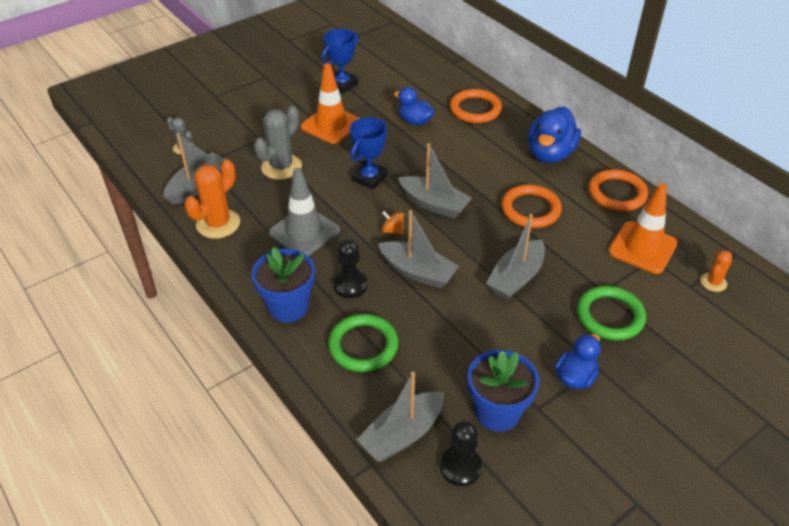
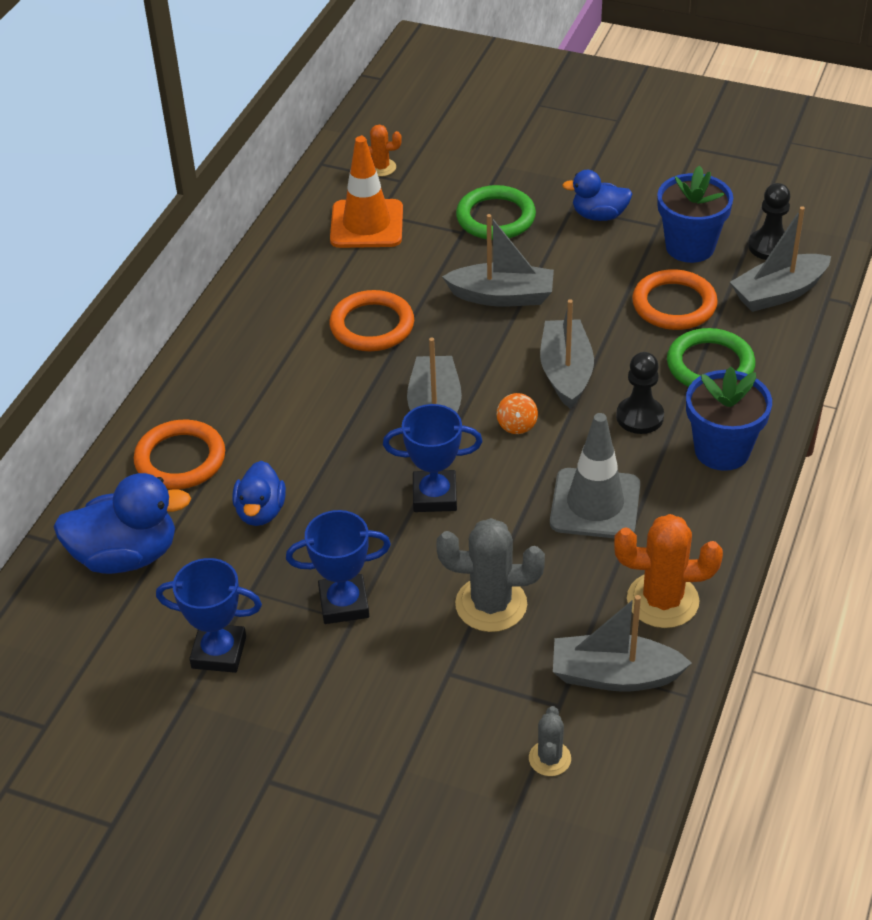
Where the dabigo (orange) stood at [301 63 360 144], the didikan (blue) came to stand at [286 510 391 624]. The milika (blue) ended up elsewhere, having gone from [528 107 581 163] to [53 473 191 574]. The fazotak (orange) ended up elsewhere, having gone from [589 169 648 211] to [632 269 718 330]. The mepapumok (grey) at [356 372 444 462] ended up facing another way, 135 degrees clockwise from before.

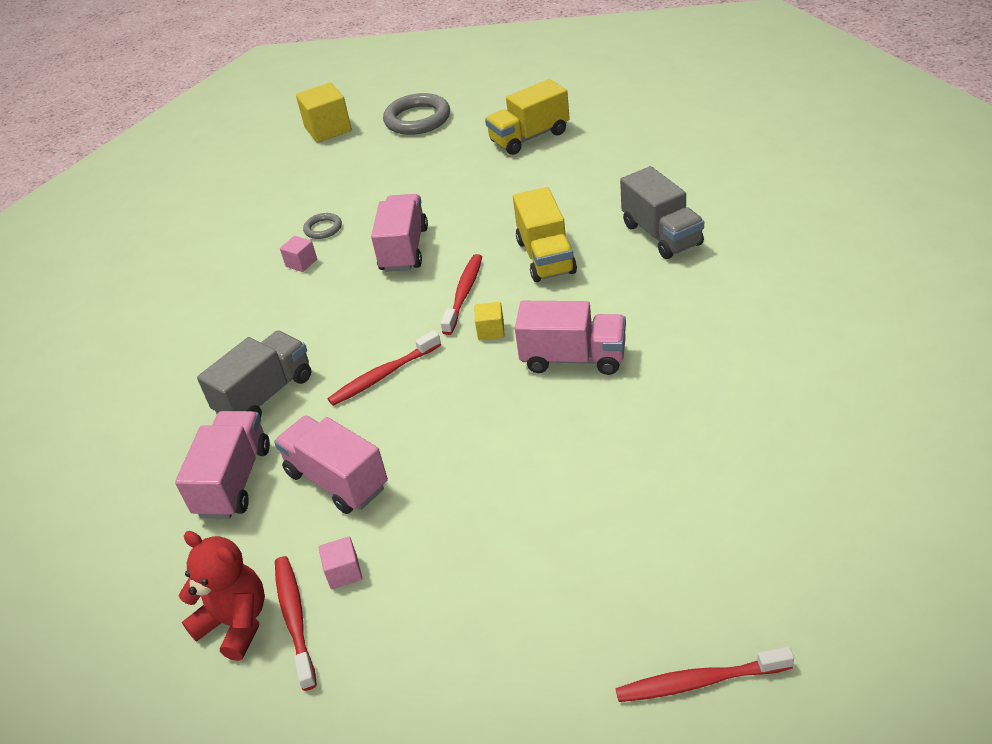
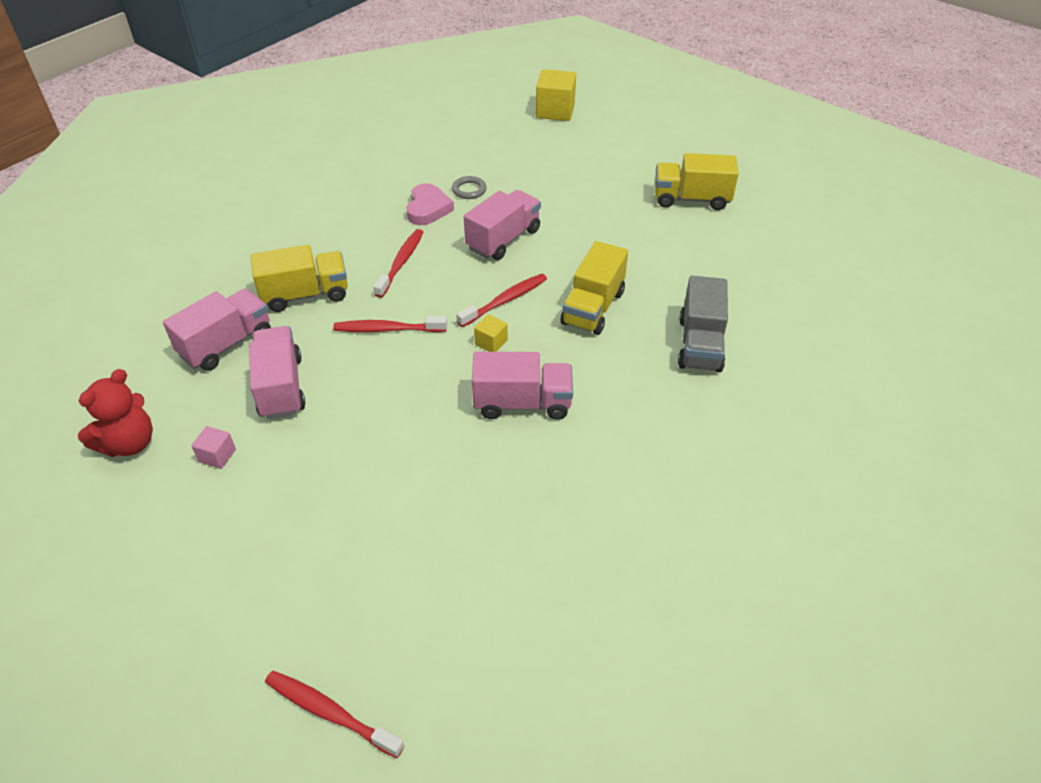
The second view lost the fazotak (grey) at [383 93 450 135]. Where the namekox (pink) stood at [280 236 317 272], the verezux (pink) came to stand at [406 183 454 225]. The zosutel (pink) at [515 301 626 375] ended up facing another way, 45 degrees counterclockwise from before. What was the zosutel (grey) at [197 331 311 418] turned into the zosutel (yellow) at [251 245 348 312]. The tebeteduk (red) at [179 531 265 661] ended up facing another way, 60 degrees clockwise from before. The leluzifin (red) ended up elsewhere, having gone from [275 556 317 691] to [374 229 424 298].

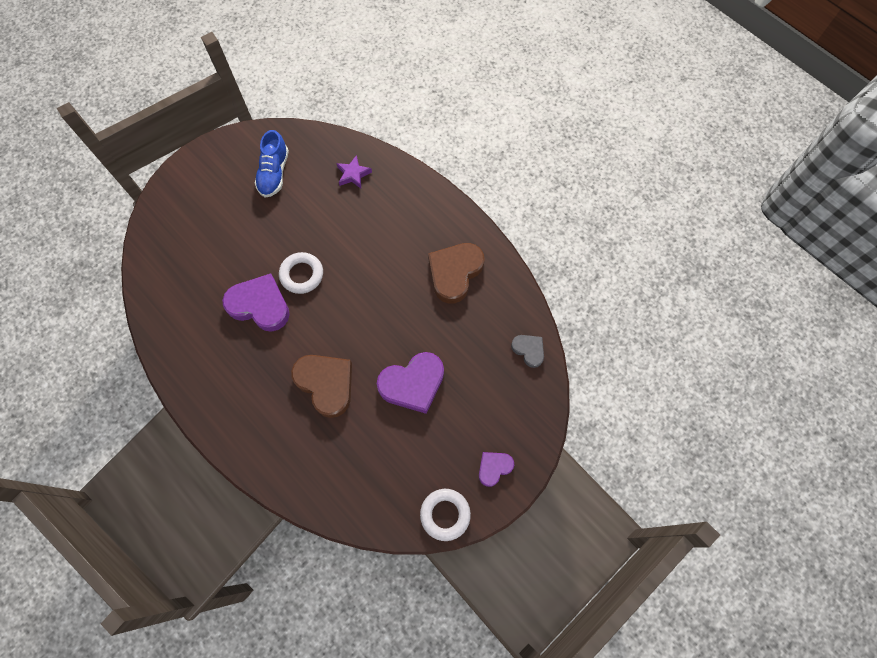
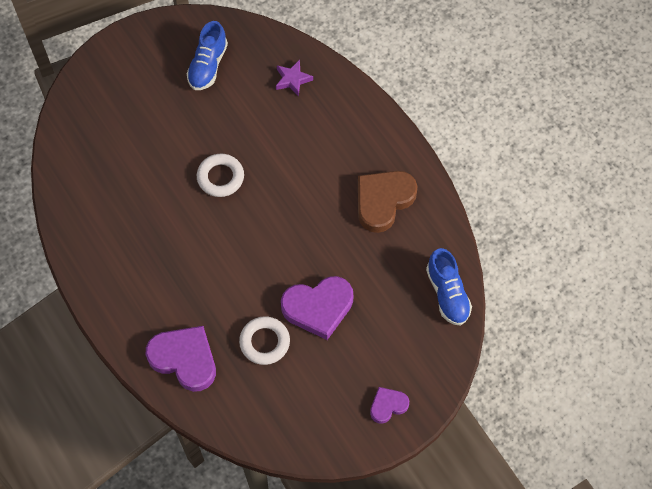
The verezux (purple) ended up elsewhere, having gone from [222 273 290 332] to [146 326 216 392]. Where the verezux (grey) stood at [511 335 544 368], the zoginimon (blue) came to stand at [426 248 472 325]. The second view lost the verezux (brown) at [291 355 352 418]. The fazotak (white) ended up elsewhere, having gone from [420 489 471 541] to [239 316 290 365].

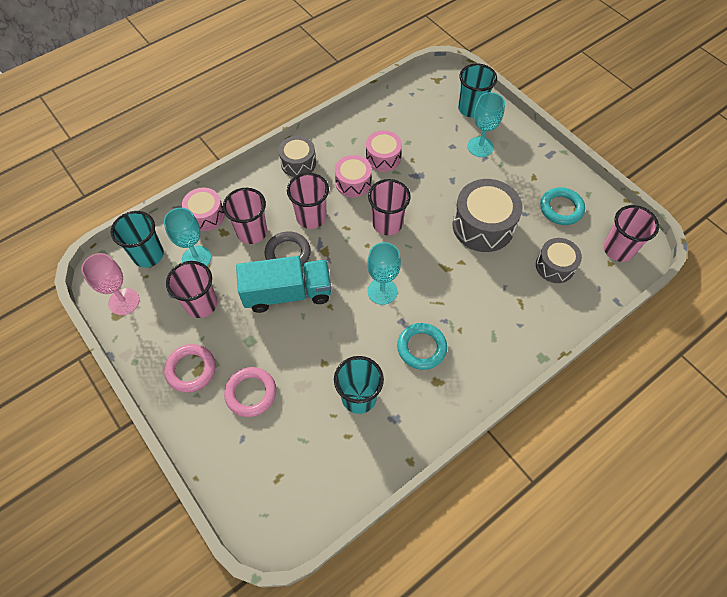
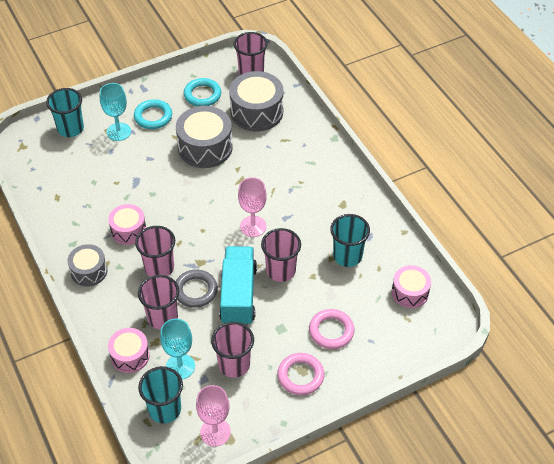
The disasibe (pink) ended up elsewhere, having gone from [366 130 402 172] to [392 265 431 308]. The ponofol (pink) ended up elsewhere, having gone from [368 179 411 235] to [261 228 301 282]. The size of the disasibe (grey) at [536 238 582 283] changed by a factor of 1.65. What was the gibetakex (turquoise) at [367 242 401 305] turned into the gibetakex (pink) at [238 177 267 237]. The fazotak (turquoise) ended up elsewhere, having gone from [397 323 447 370] to [134 99 172 129].

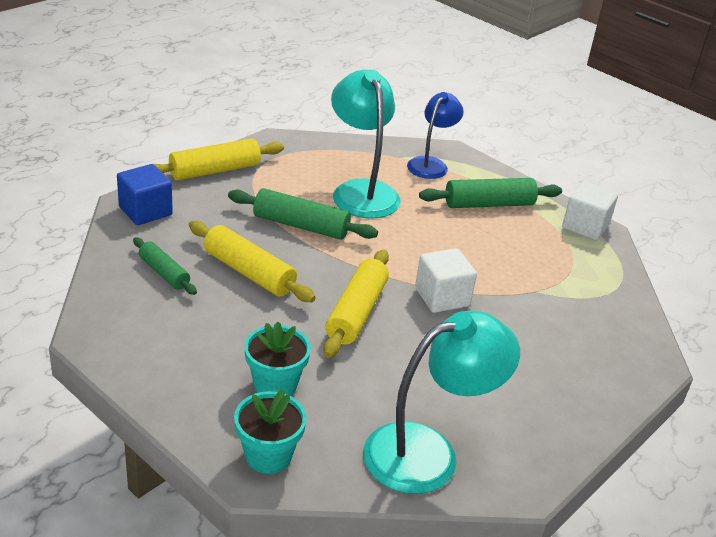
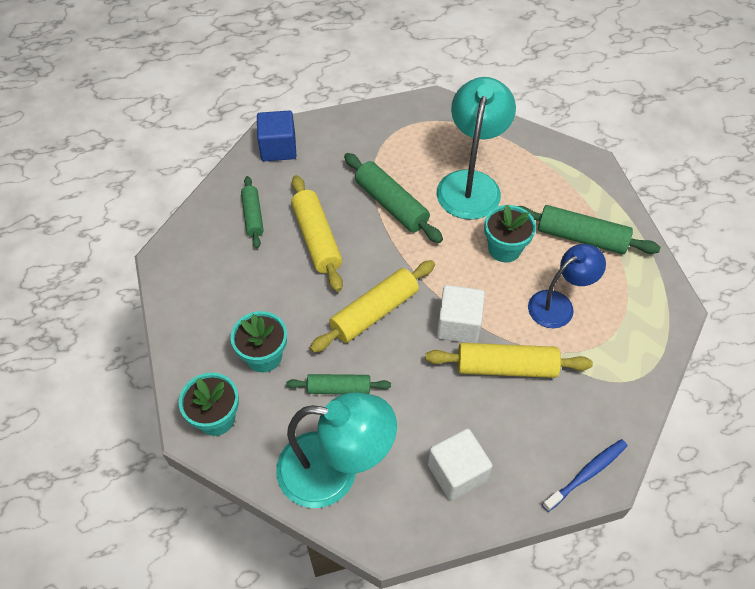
The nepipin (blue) ended up elsewhere, having gone from [407 92 464 179] to [528 244 606 328]. The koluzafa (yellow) ended up elsewhere, having gone from [154 138 284 180] to [425 343 593 378]. The namekox (white) ended up elsewhere, having gone from [562 181 618 241] to [428 428 493 501]. The second view gained the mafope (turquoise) at [484 204 536 262]. The second view gained the koluzafa (green) at [286 374 391 394]. The second view gained the leluzifin (blue) at [542 439 628 512].

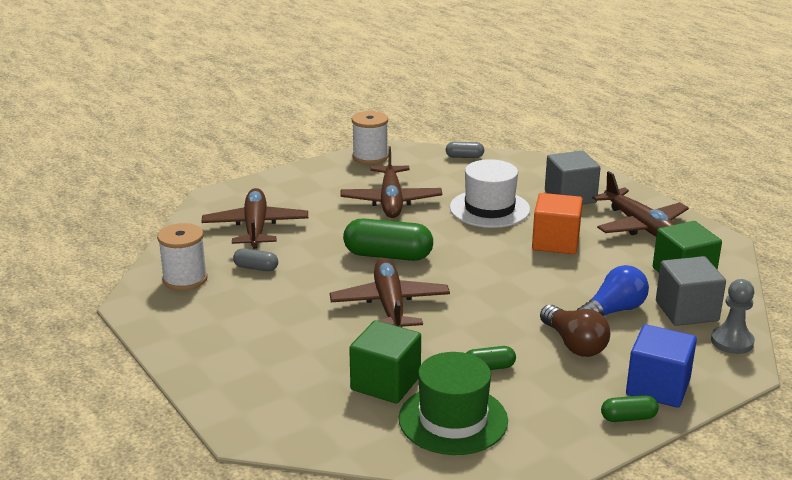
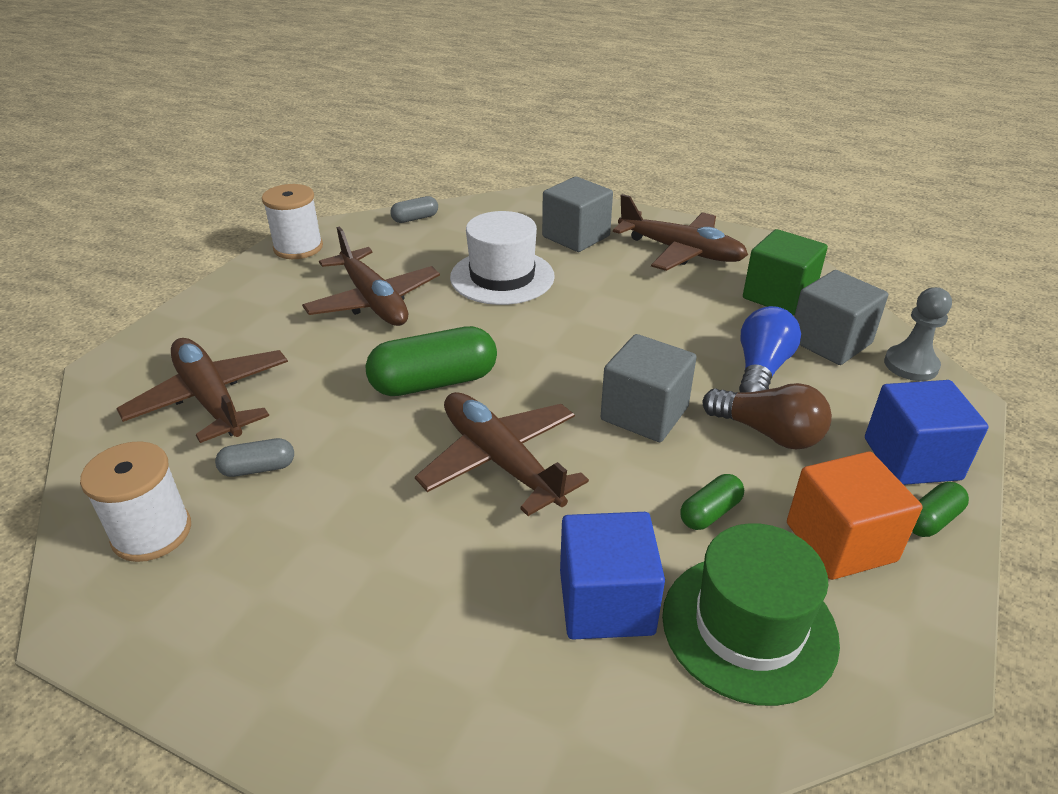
The namekox (orange) ended up elsewhere, having gone from [532 193 583 254] to [787 452 922 580]. What was the namekox (green) at [349 320 421 404] turned into the namekox (blue) at [560 512 665 640]. The second view gained the namekox (grey) at [601 334 697 442].

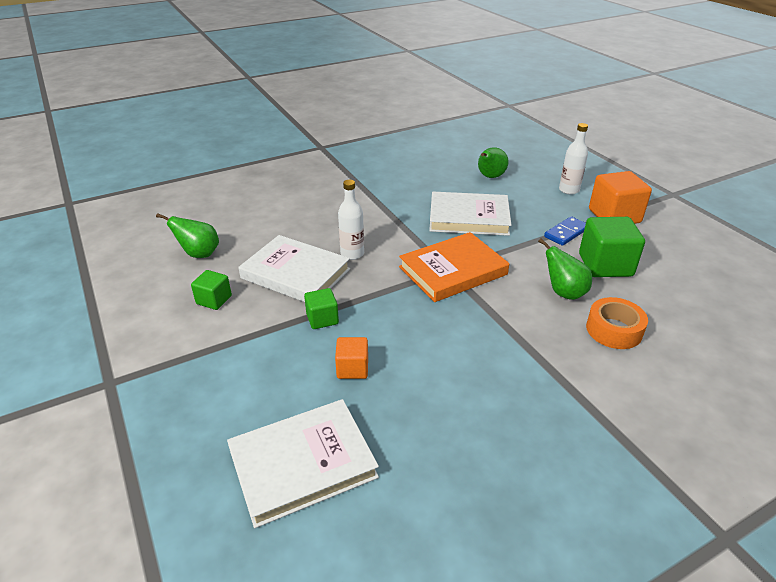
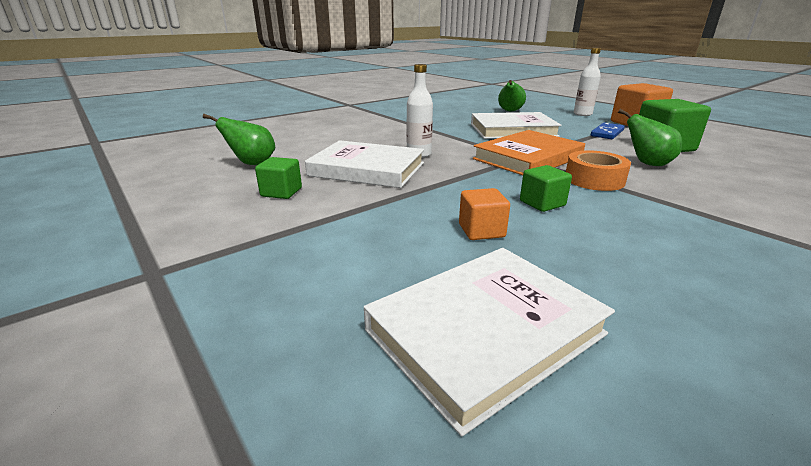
The namekox (green) ended up elsewhere, having gone from [304 288 339 329] to [520 165 572 212]. The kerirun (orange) ended up elsewhere, having gone from [586 297 648 349] to [566 150 631 191].

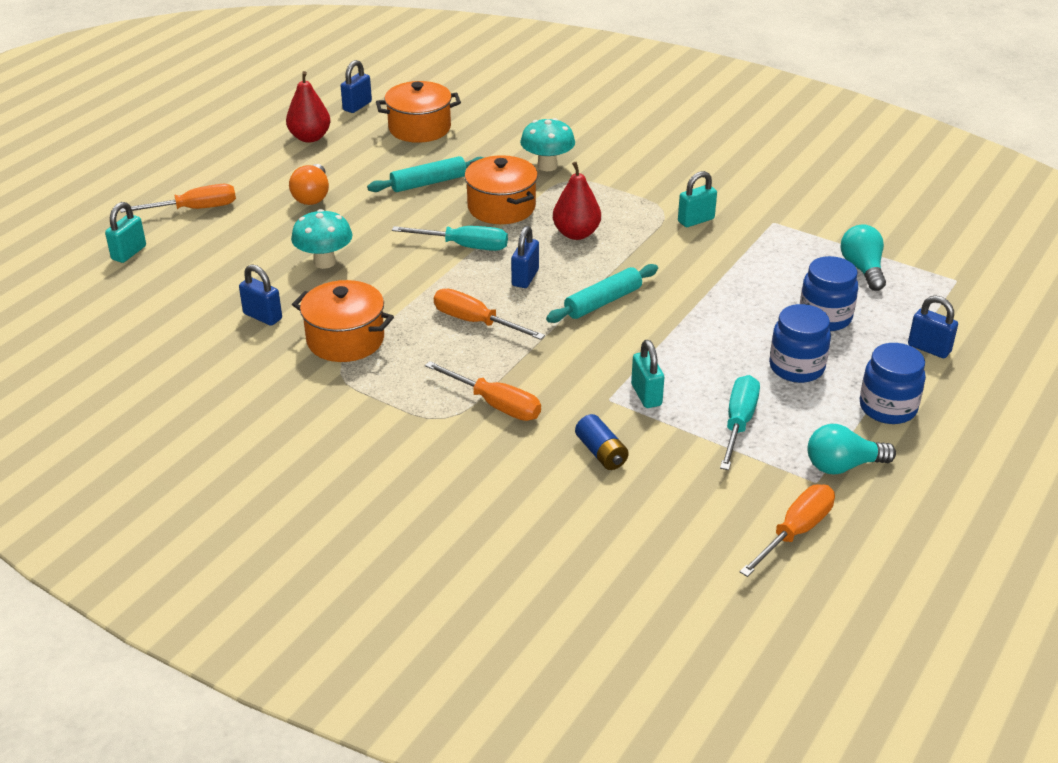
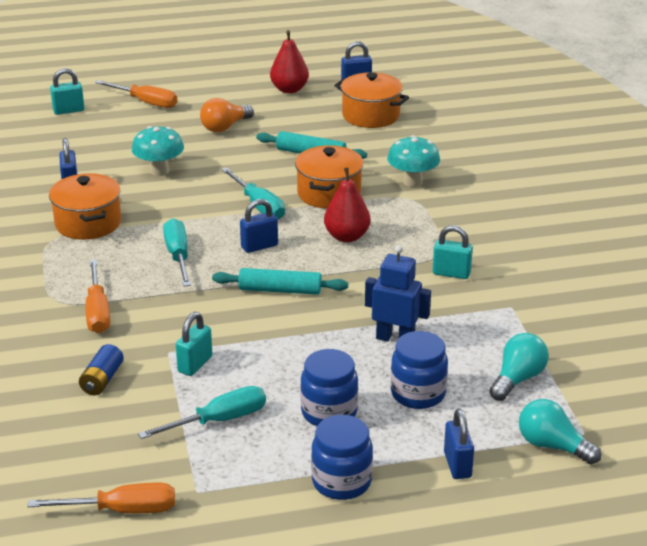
What was the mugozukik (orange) at [434 288 545 340] turned into the mugozukik (turquoise) at [163 218 191 286]. The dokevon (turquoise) ended up elsewhere, having gone from [808 424 896 475] to [519 399 601 464]. The second view gained the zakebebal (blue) at [365 245 431 341].

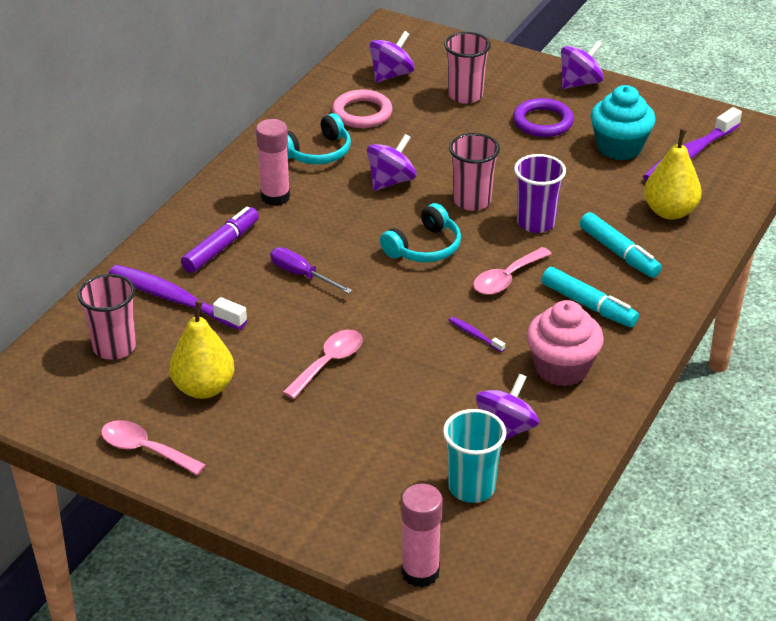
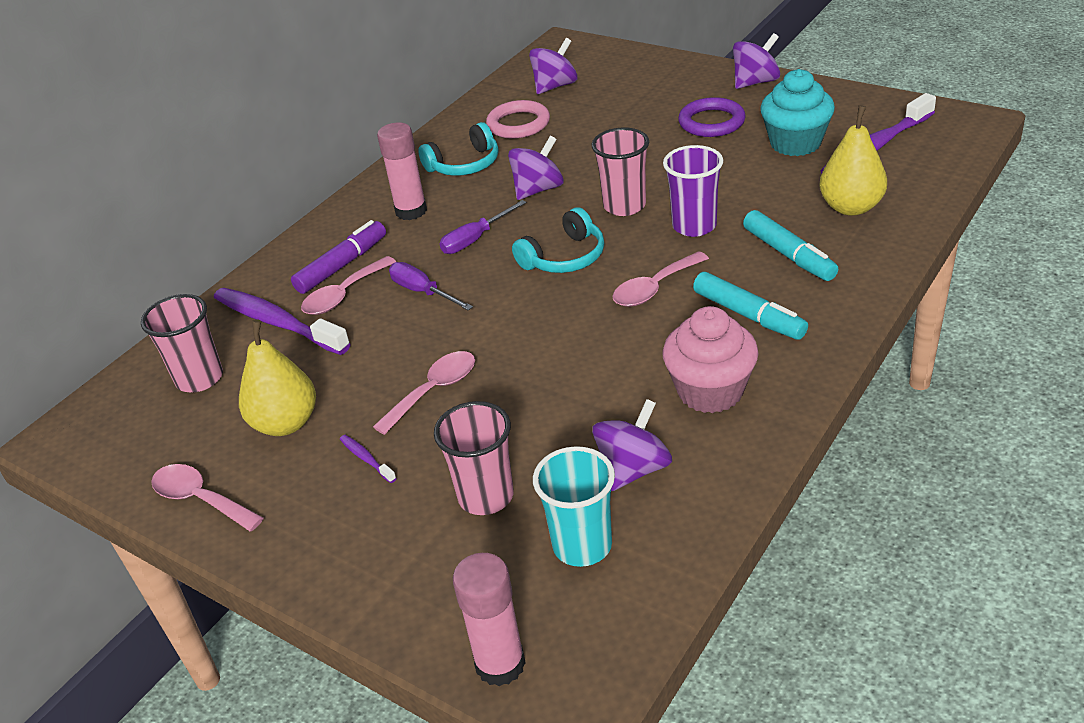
The ponofol (pink) ended up elsewhere, having gone from [444 32 491 104] to [434 401 514 515]. The leluzifin (purple) ended up elsewhere, having gone from [449 317 505 352] to [340 435 396 483]. The second view gained the mugozukik (purple) at [439 200 527 254]. The second view gained the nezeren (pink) at [301 256 396 315].

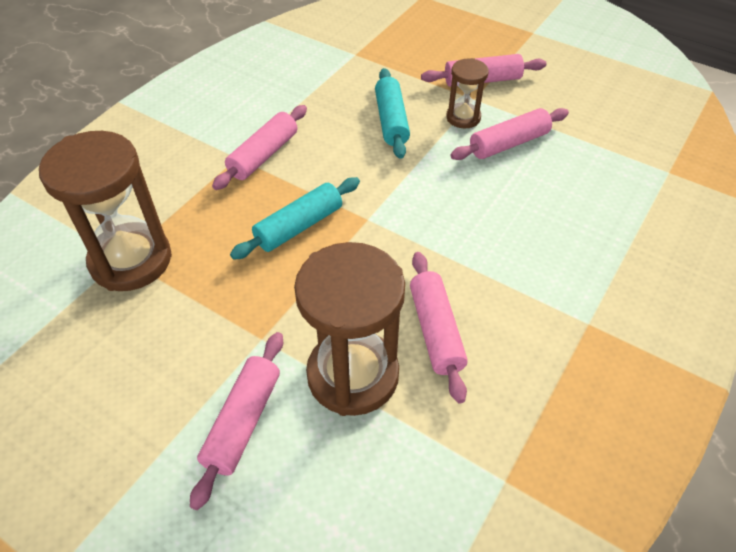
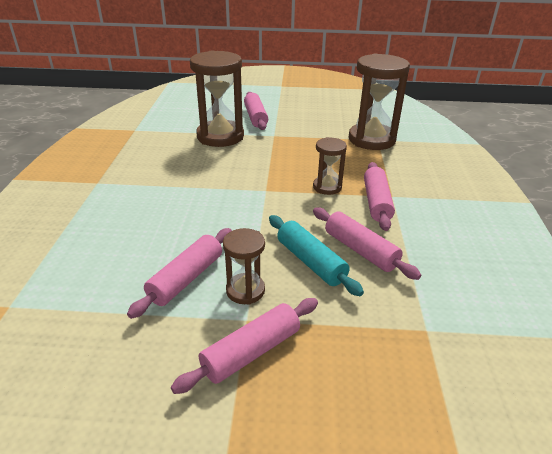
The second view lost the koluzafa (turquoise) at [230 177 360 260]. The koluzafa (pink) ended up elsewhere, having gone from [410 252 468 403] to [313 207 421 280]. The second view gained the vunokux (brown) at [313 137 347 195].

